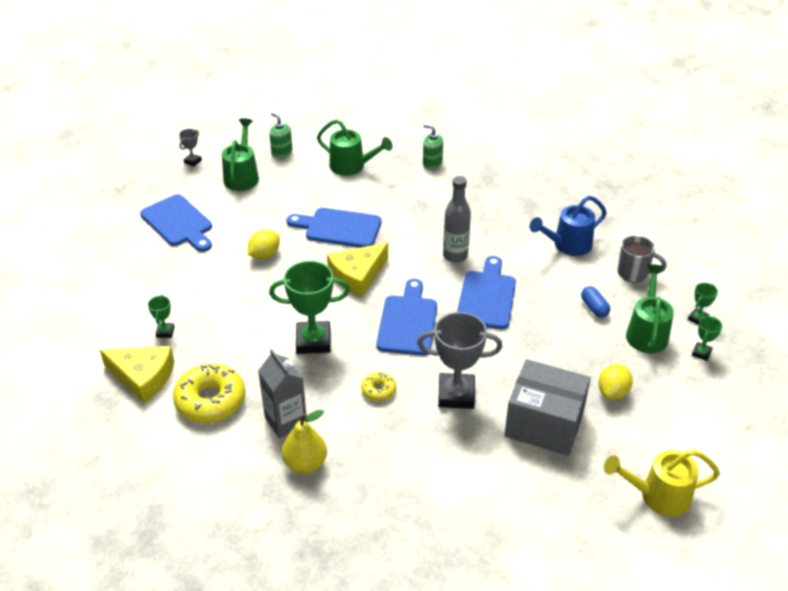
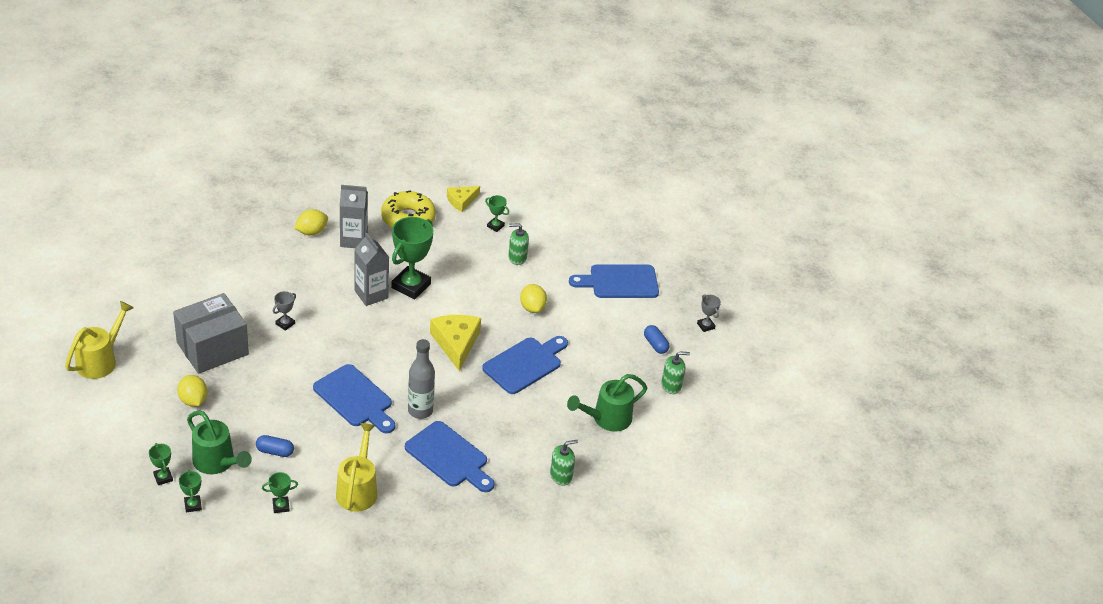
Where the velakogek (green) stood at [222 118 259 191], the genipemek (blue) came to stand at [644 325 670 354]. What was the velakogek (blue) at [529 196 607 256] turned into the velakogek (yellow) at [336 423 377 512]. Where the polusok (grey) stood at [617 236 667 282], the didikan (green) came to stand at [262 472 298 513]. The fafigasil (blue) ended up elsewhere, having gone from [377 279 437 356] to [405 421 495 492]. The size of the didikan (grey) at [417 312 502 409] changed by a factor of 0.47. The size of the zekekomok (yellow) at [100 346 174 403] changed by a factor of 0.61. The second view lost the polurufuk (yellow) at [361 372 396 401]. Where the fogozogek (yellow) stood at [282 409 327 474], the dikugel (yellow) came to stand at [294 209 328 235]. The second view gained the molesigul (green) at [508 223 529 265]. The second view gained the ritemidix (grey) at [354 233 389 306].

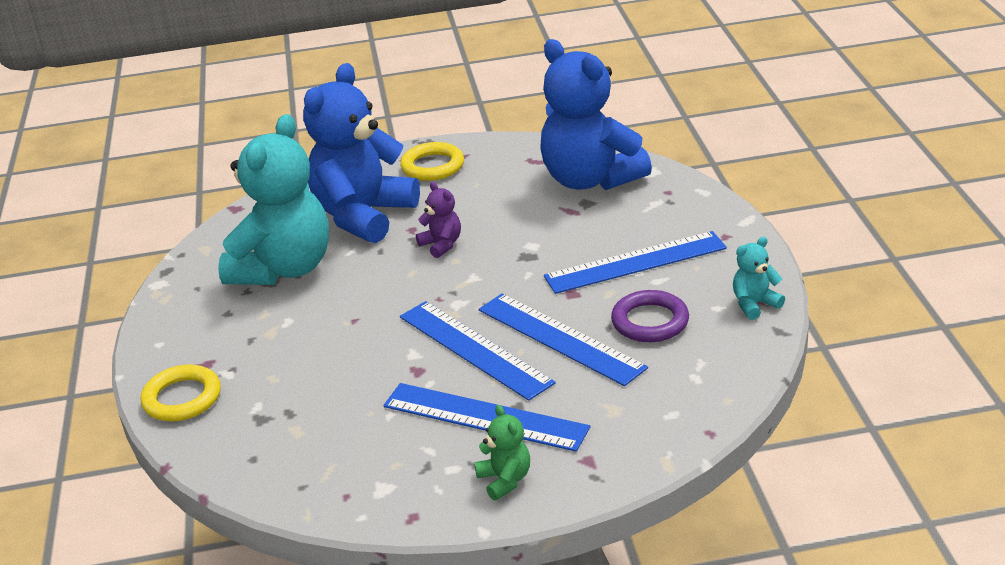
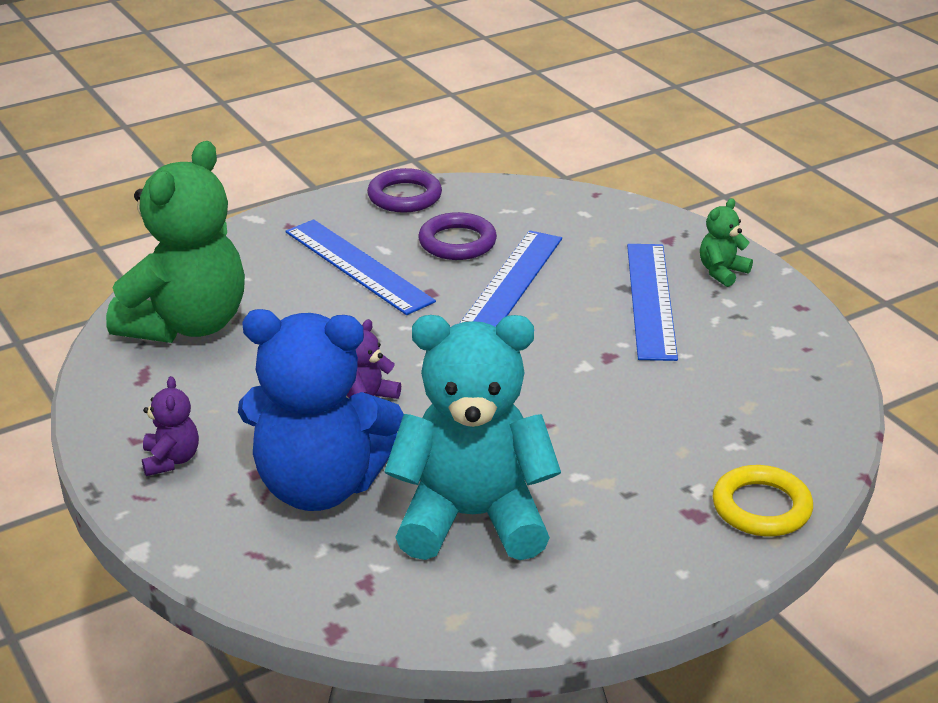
What was the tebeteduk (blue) at [541 39 652 190] turned into the tebeteduk (green) at [106 141 245 343]. Where the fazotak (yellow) stood at [400 142 464 181], the tebeteduk (purple) came to stand at [142 376 199 476]. Where the tebeteduk (turquoise) stood at [733 237 785 320], the fazotak (purple) came to stand at [367 168 442 213]. The second view lost the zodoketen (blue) at [400 301 556 401].

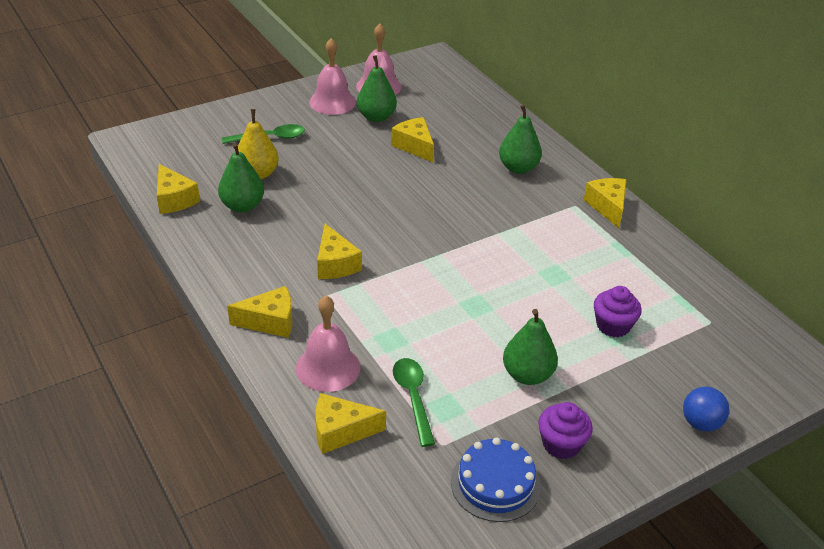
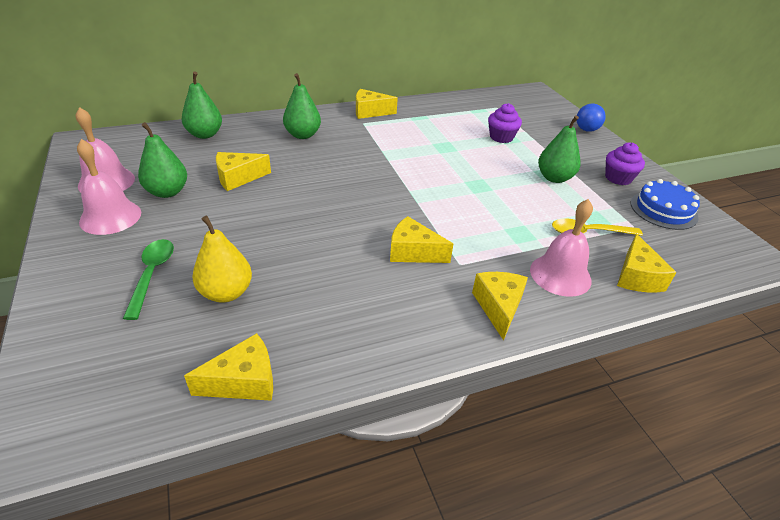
The fogozogek (green) ended up elsewhere, having gone from [218 143 264 212] to [182 71 222 139]. The zekekomok (yellow) at [317 224 362 279] ended up facing another way, 150 degrees counterclockwise from before. What was the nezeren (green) at [393 358 435 447] turned into the nezeren (yellow) at [552 218 643 236].

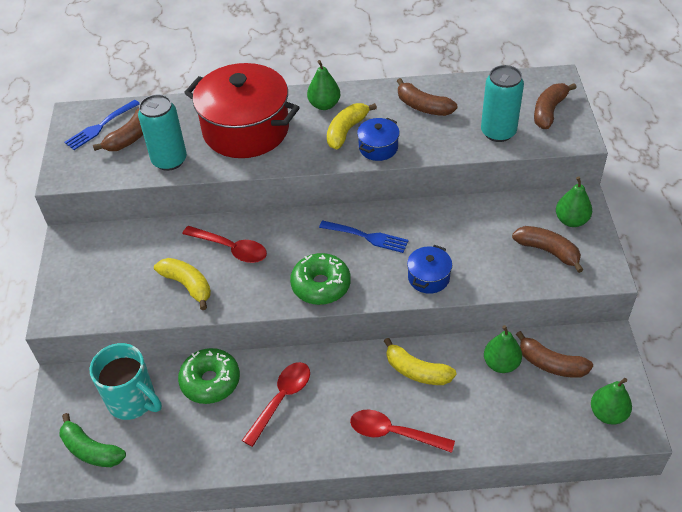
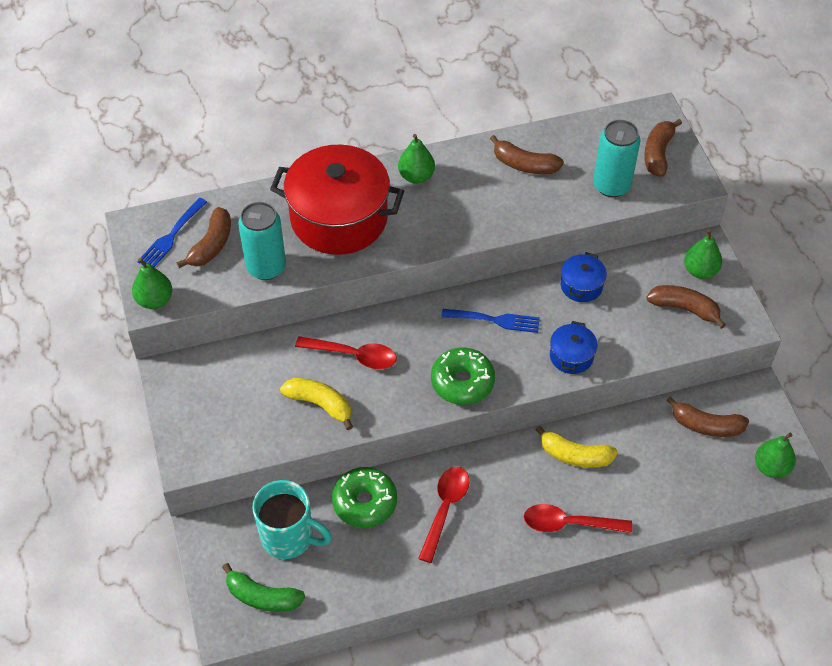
The second view lost the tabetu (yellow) at [327 103 377 149]. The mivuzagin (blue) ended up elsewhere, having gone from [357 118 400 161] to [561 252 607 302]. The fogozogek (green) ended up elsewhere, having gone from [484 325 522 373] to [132 258 172 309].

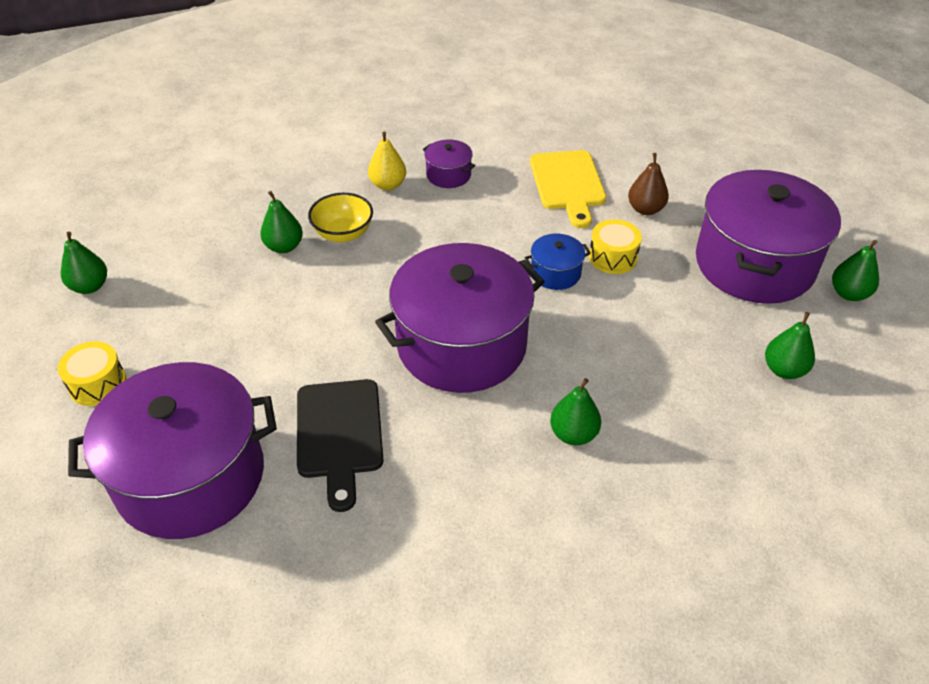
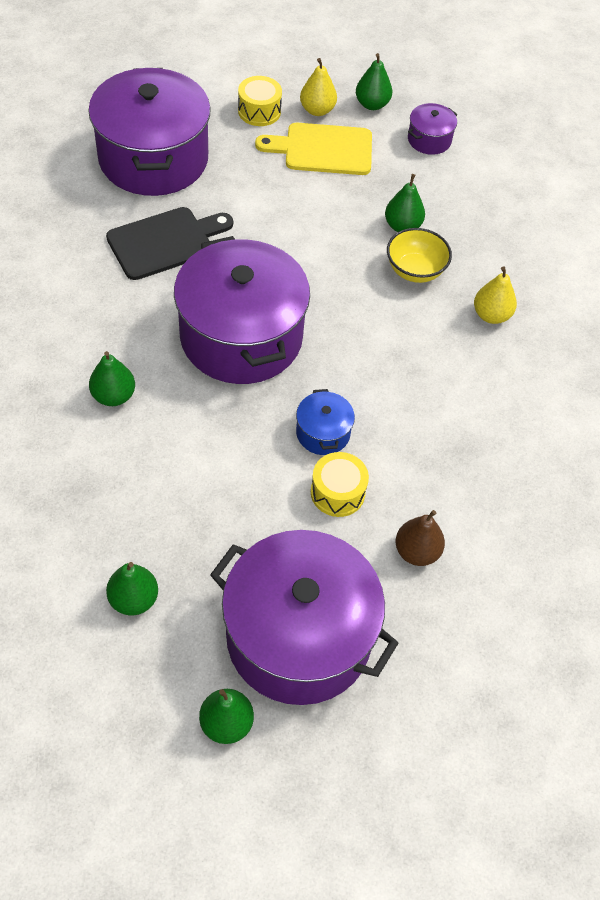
The mivuzagin (purple) ended up elsewhere, having gone from [423 139 475 188] to [408 103 457 155]. The fafigasil (yellow) ended up elsewhere, having gone from [530 150 606 228] to [255 123 372 175]. The fafigasil (black) at [297 379 384 512] ended up facing another way, 150 degrees clockwise from before. The second view gained the fogozogek (yellow) at [300 58 337 116].

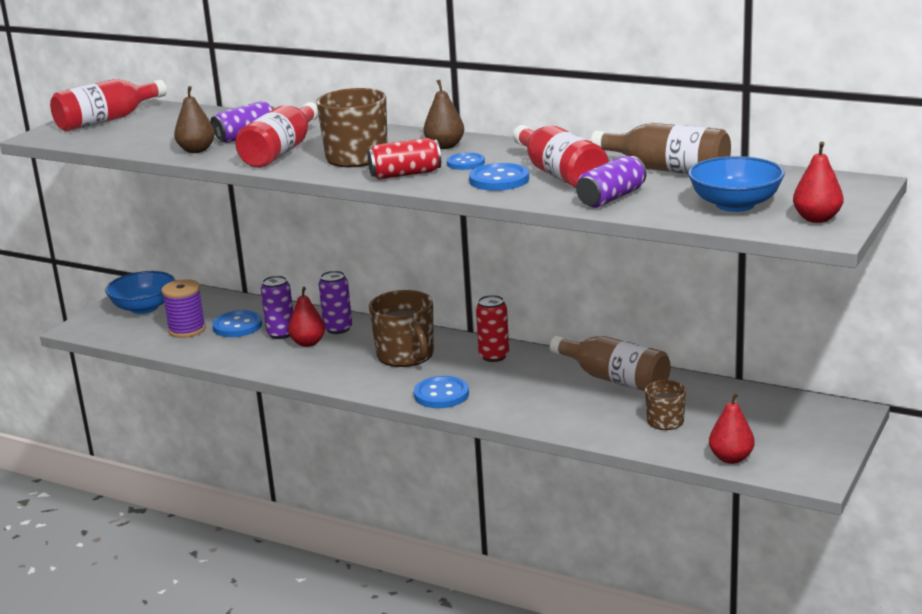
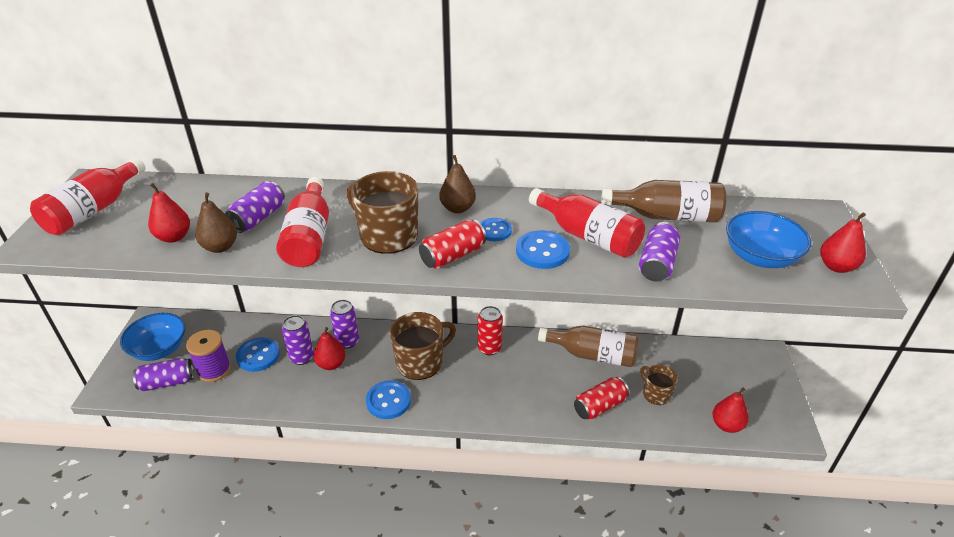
The polusok (brown) at [369 290 434 367] ended up facing another way, 75 degrees counterclockwise from before. The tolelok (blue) ended up elsewhere, having gone from [414 376 469 408] to [366 380 411 419]. The second view gained the fogozogek (red) at [148 183 190 243]. The second view gained the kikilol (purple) at [133 358 194 391]. The second view gained the kikilol (red) at [574 377 629 420].

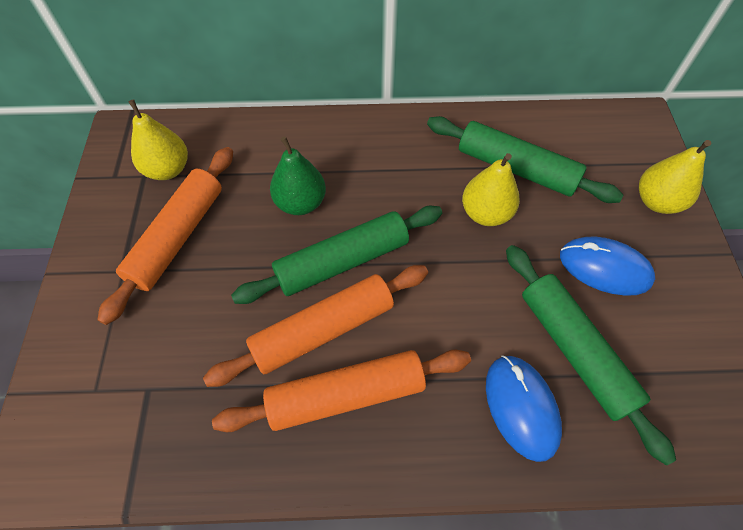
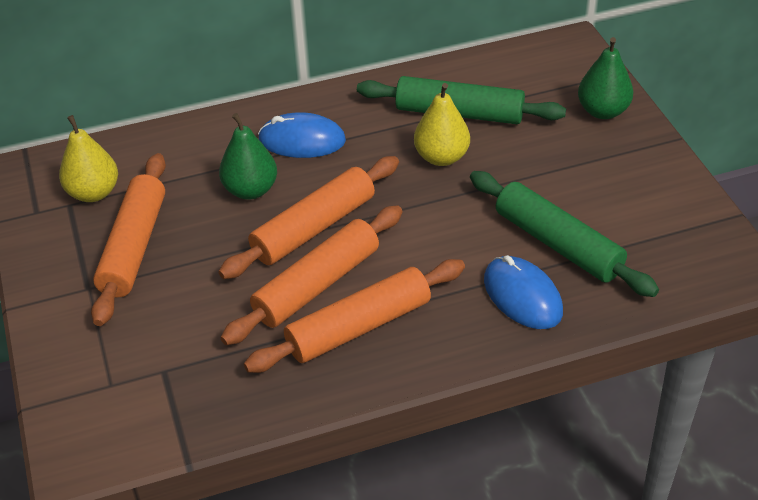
What was the fogozogek (yellow) at [639 140 711 214] turned into the fogozogek (green) at [578 37 633 119]. What was the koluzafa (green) at [231 206 442 304] turned into the koluzafa (orange) at [218 156 399 279]. The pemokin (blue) ended up elsewhere, having gone from [560 236 655 296] to [258 112 346 158].

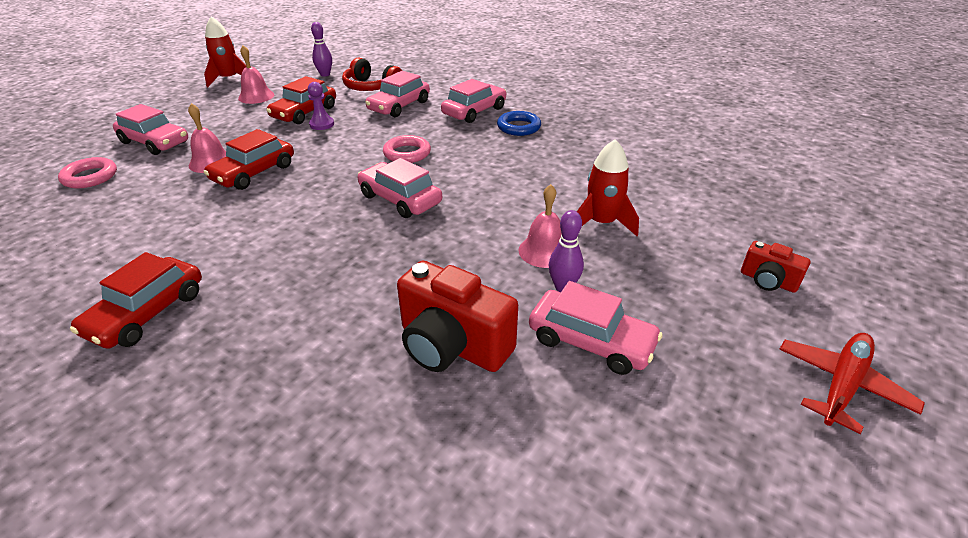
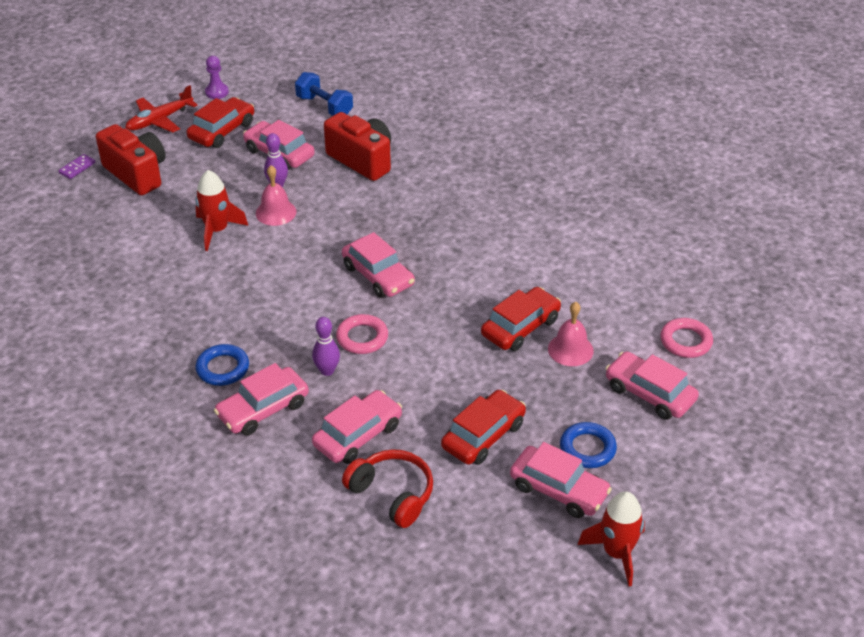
The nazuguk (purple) ended up elsewhere, having gone from [311 22 332 77] to [312 317 340 376]. Where the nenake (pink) stood at [238 45 274 104], the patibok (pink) came to stand at [510 442 612 518]. The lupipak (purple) ended up elsewhere, having gone from [308 82 334 130] to [205 56 229 99]. The size of the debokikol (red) at [741 241 811 293] changed by a factor of 1.87. The patibok (red) ended up elsewhere, having gone from [70 252 202 349] to [186 97 254 148]. The second view gained the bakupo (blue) at [295 72 353 116]. The second view gained the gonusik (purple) at [59 154 95 179]. The second view gained the fazotak (blue) at [560 422 617 468].

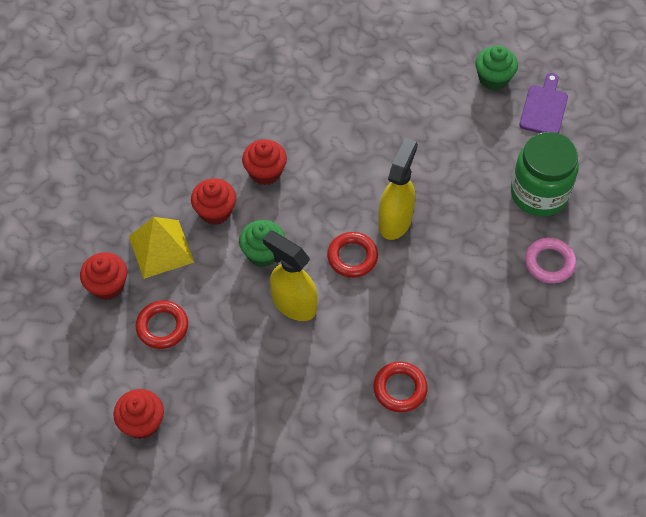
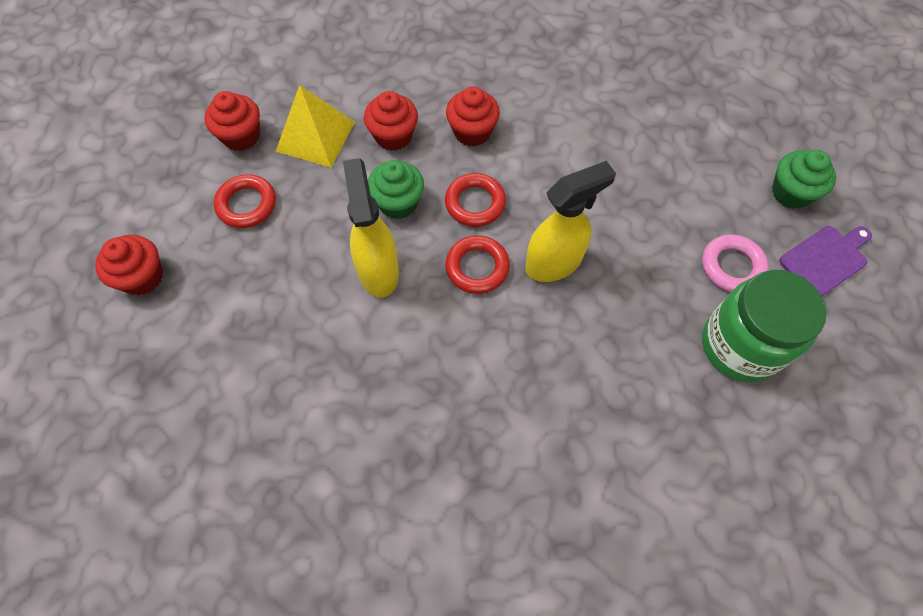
The fazotak (pink) ended up elsewhere, having gone from [525 238 576 284] to [702 234 769 292]. The fazotak (red) ended up elsewhere, having gone from [373 361 428 413] to [445 173 506 227].

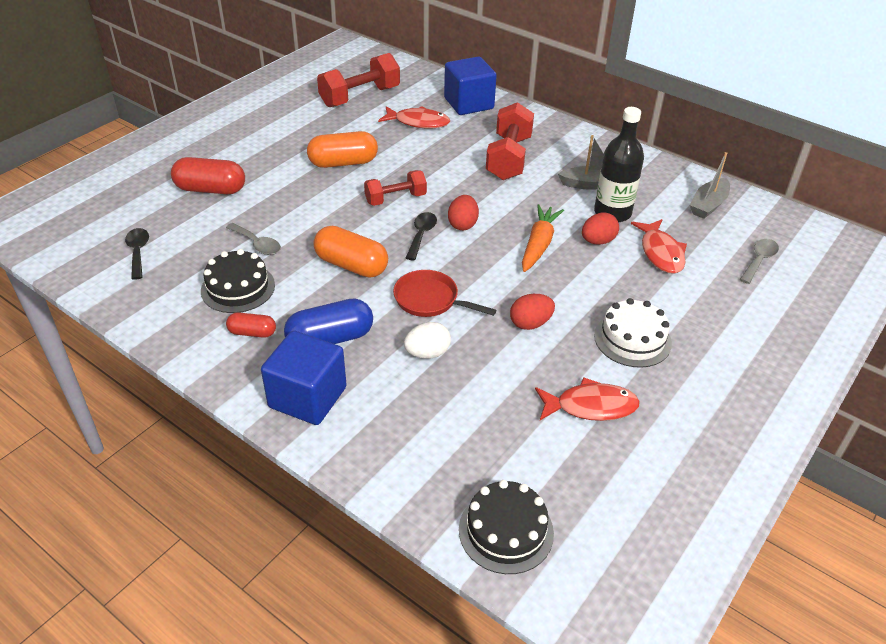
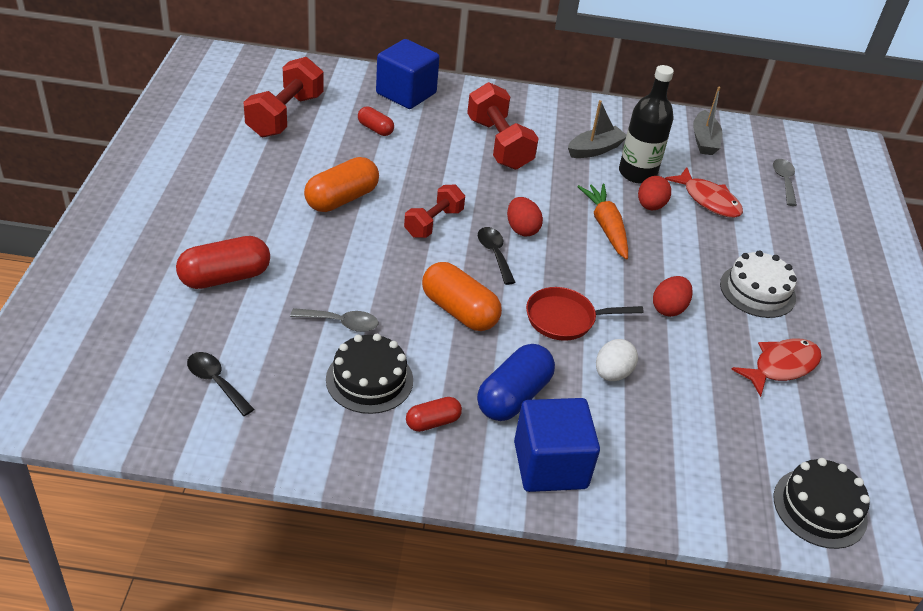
Where the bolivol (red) stood at [378 106 450 129], the genipemek (red) came to stand at [358 107 394 136]. The genipemek (orange) at [313 226 388 278] ended up facing another way, 45 degrees clockwise from before.

